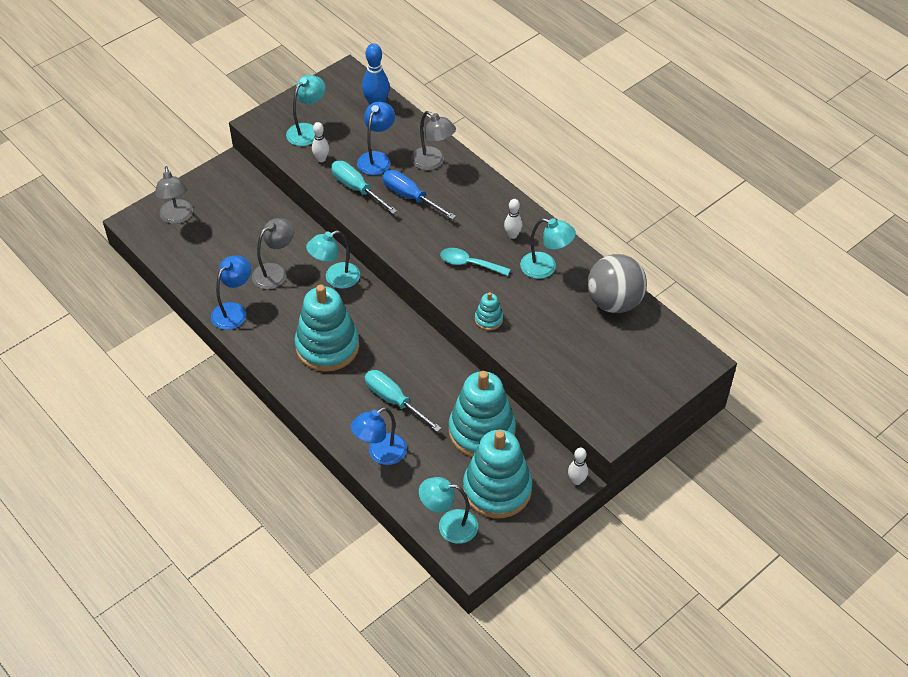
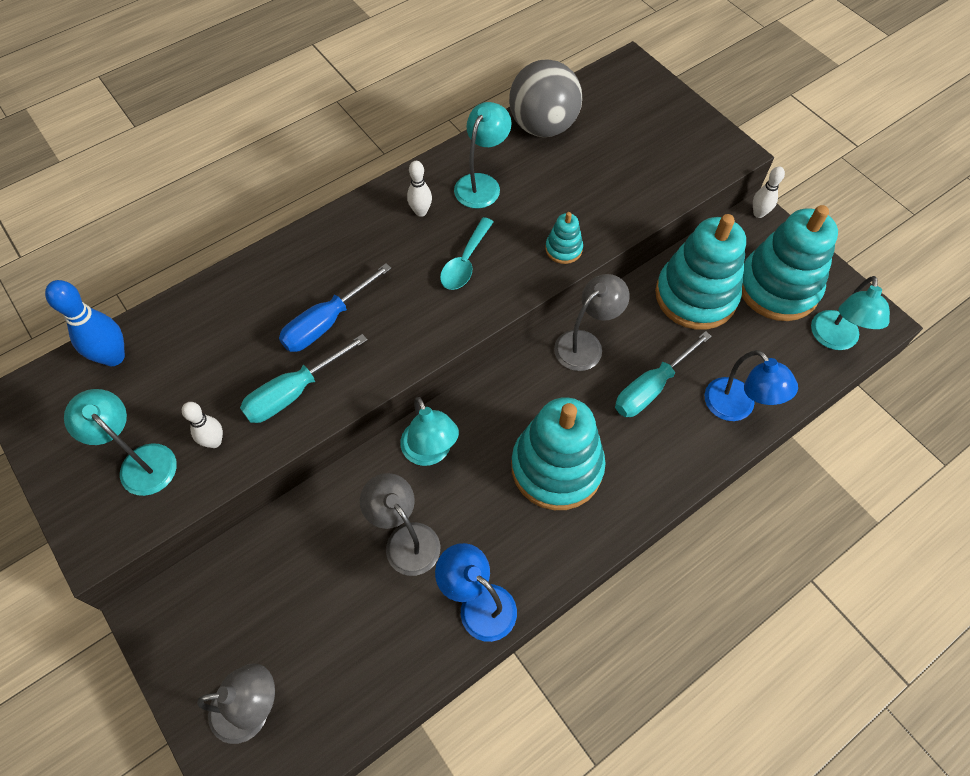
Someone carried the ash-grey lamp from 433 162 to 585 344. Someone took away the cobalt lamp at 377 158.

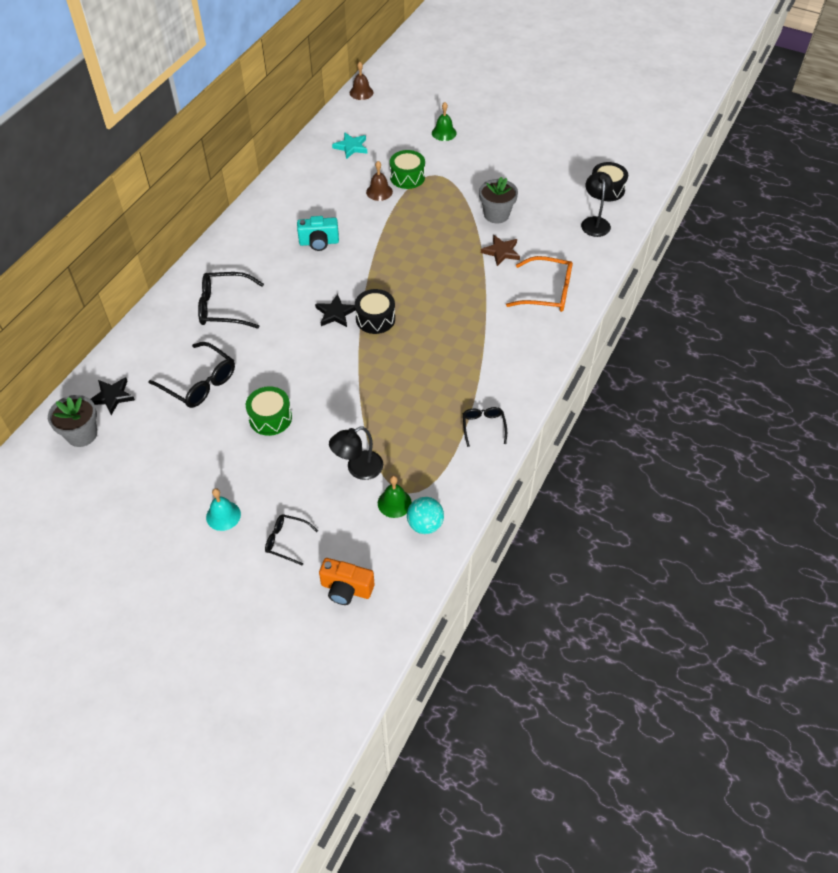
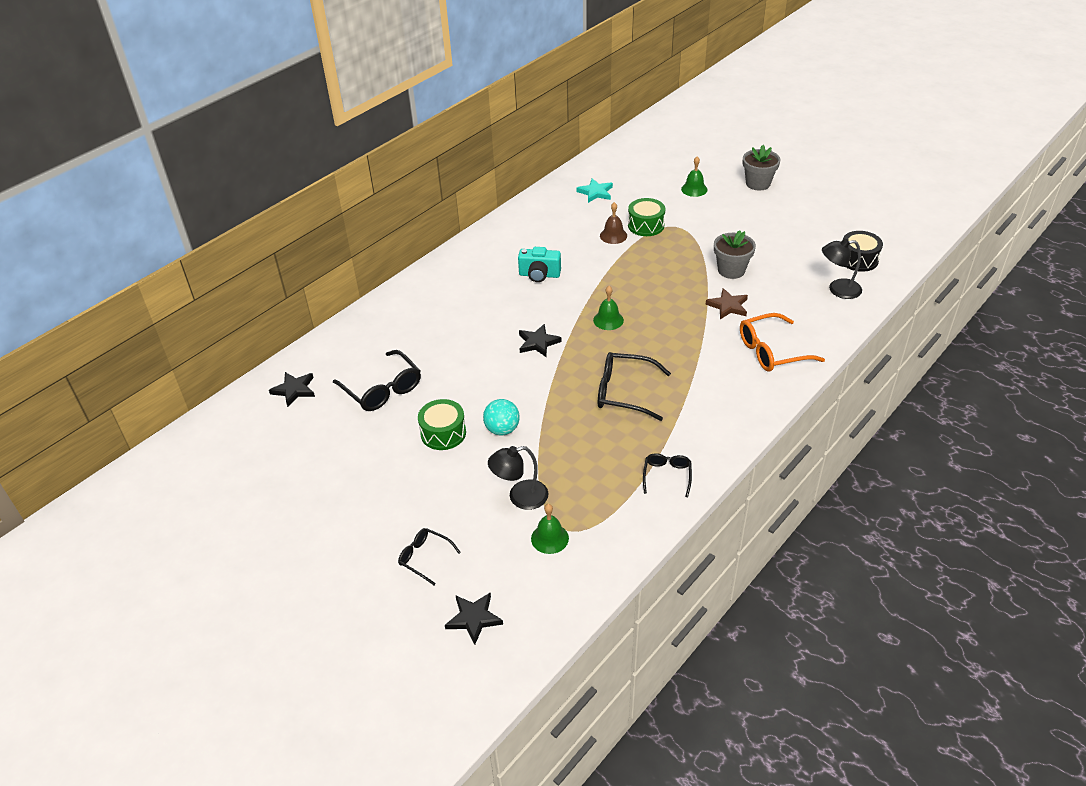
Someone swapped the orange compact camera at 346 589 for the jet-black star at 474 618. Someone carried the turquoise ball from 425 524 to 502 429. Someone put down the leaf-green school bell at 608 320. Someone carried the jet-black eyeglasses from 223 307 to 623 392. Someone rotated the orange eyeglasses at 548 292 by 135 degrees clockwise. Someone carried the ash-grey plant pot from 82 434 to 758 183. Someone rotated the jet-black lamp at 594 222 by 105 degrees counterclockwise. Someone took away the turquoise school bell at 223 515. Someone took away the dark brown school bell at 361 92. Someone took away the jet-black snare drum at 375 319.

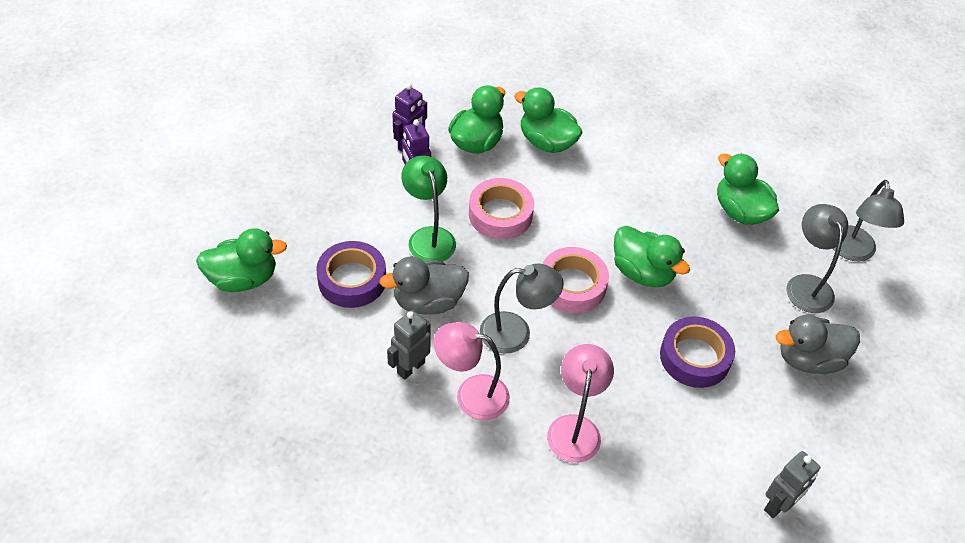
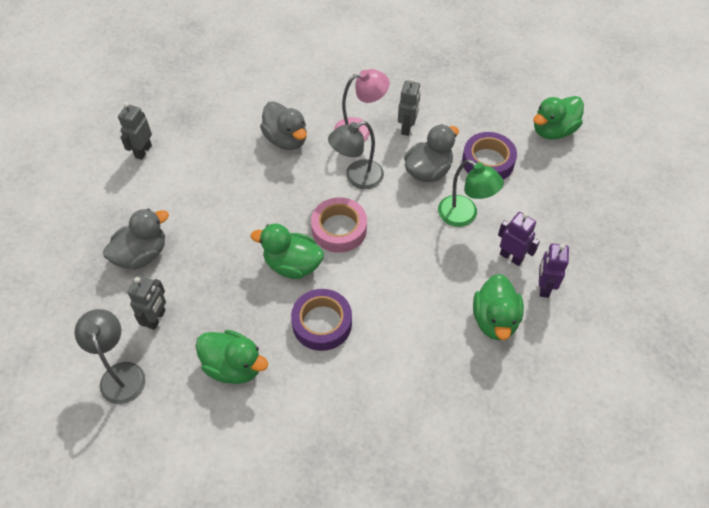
Someone swapped the ash-grey lamp at 806 285 for the ash-grey robot at 156 318. Someone swapped the rose-pink lamp at 575 427 for the ash-grey toy duck at 286 139. Someone carried the purple roll of tape from 695 357 to 322 323. Someone took away the rose-pink roll of tape at 500 214. Someone took away the leaf-green toy duck at 546 142.

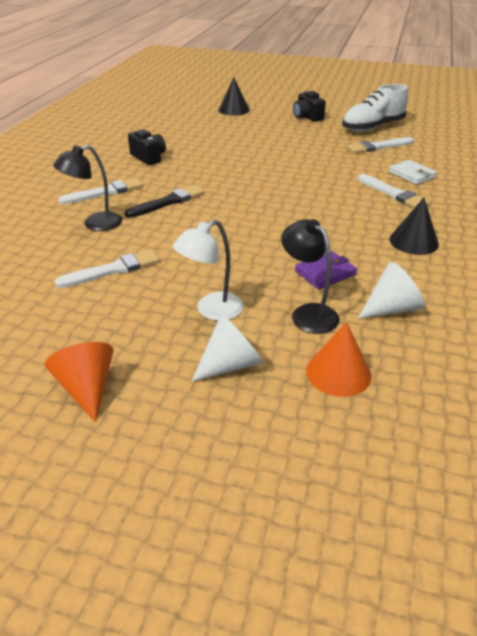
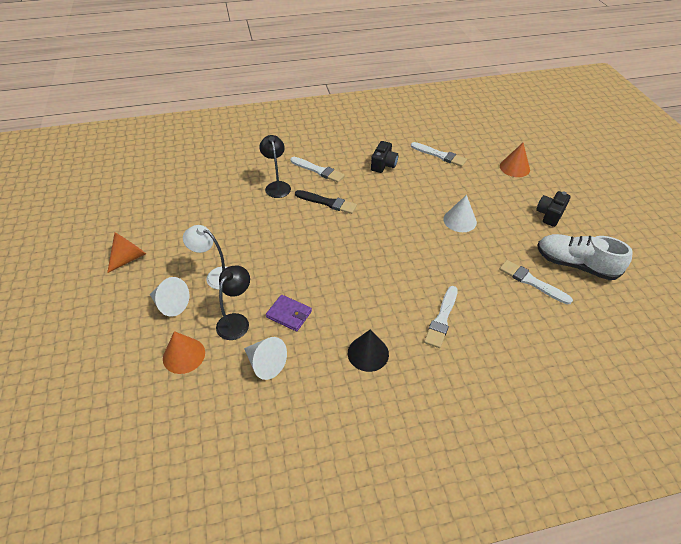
Someone rotated the jet-black lamp at 95 224 by 45 degrees clockwise. Someone carried the pure white paint brush from 112 270 to 439 155. Someone put down the pure white cone shape at 460 220. Someone repainted the jet-black cone shape at 233 110, which became the orange cone shape at 514 167. Someone took away the pure white card wallet at 412 174.

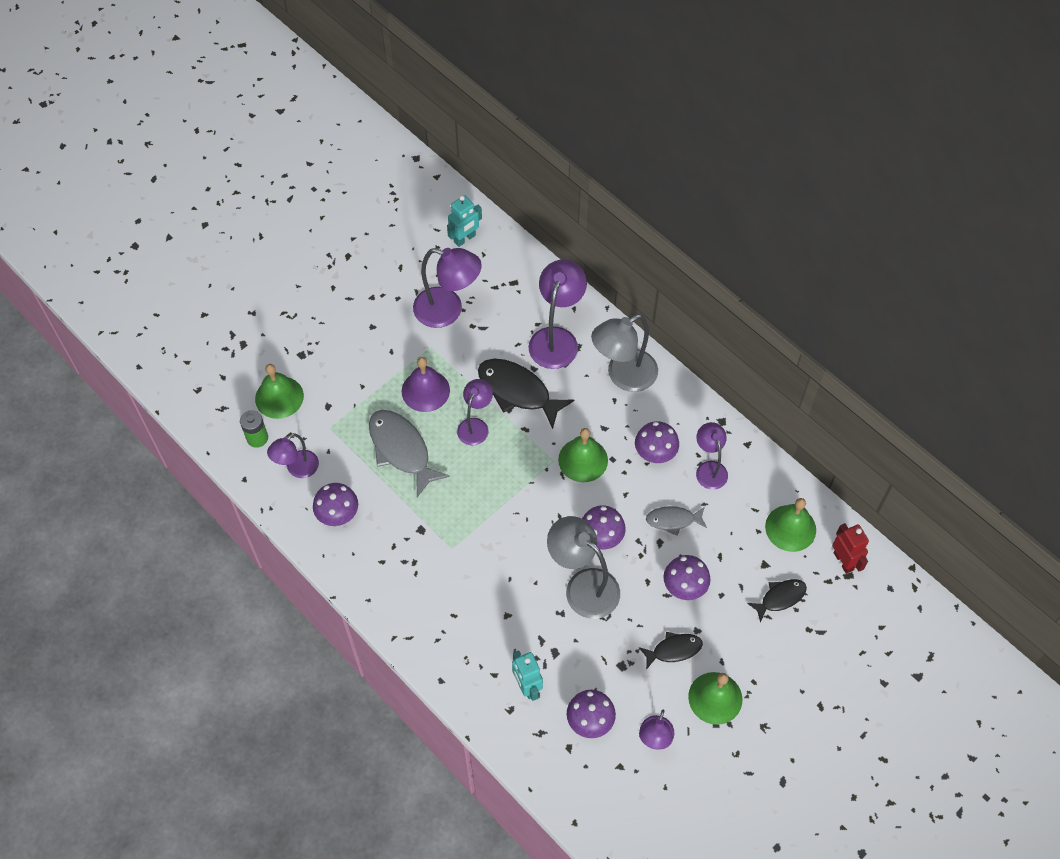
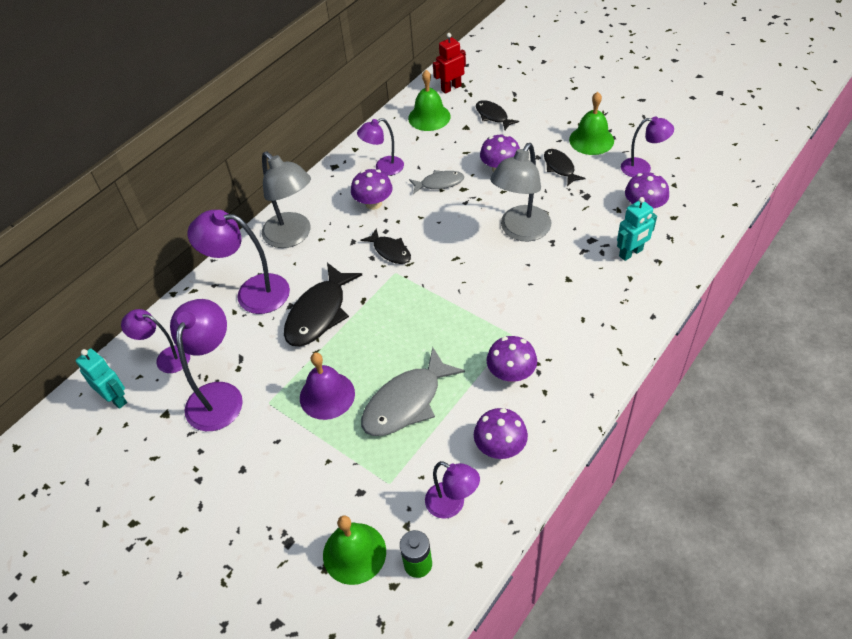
Someone carried the purple lamp from 475 425 to 166 358. Someone swapped the leaf-green school bell at 583 460 for the jet-black toy fish at 390 251. Someone rotated the ash-grey toy fish at 673 520 by 90 degrees counterclockwise. Someone carried the purple mushroom from 601 537 to 511 373.

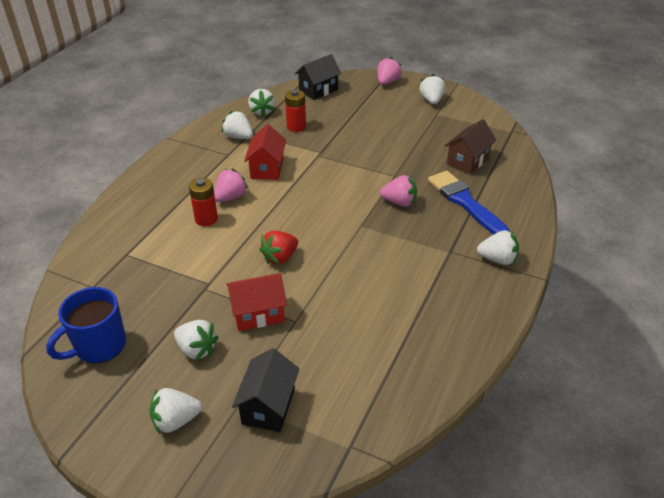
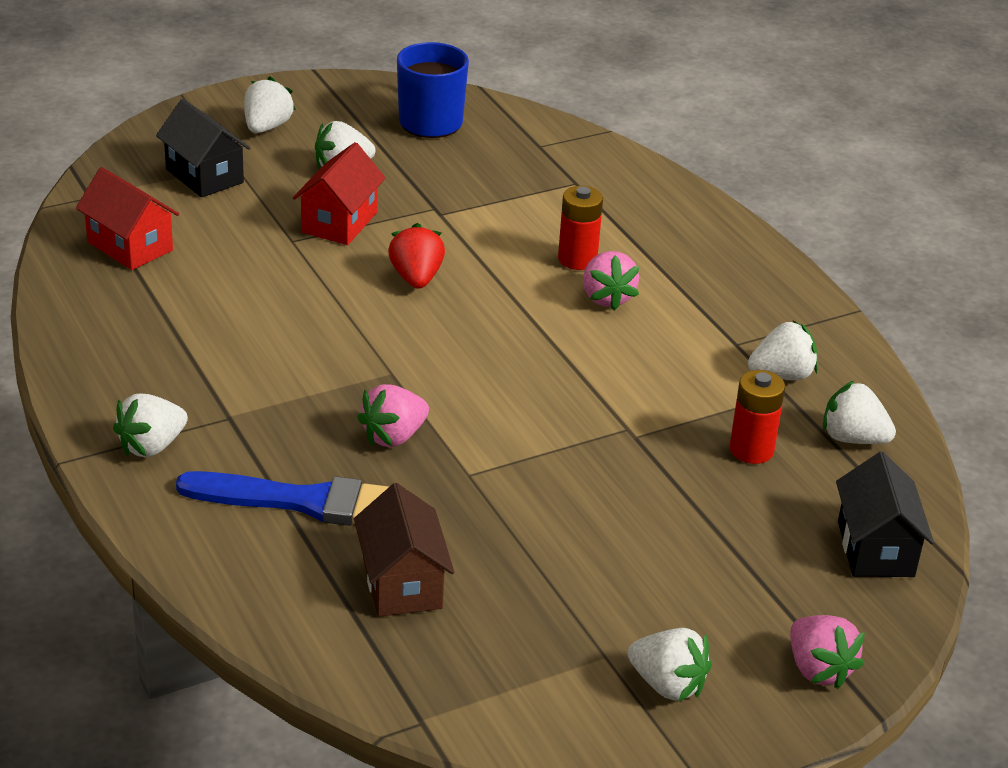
Someone carried the crimson cottage from 267 168 to 130 246.

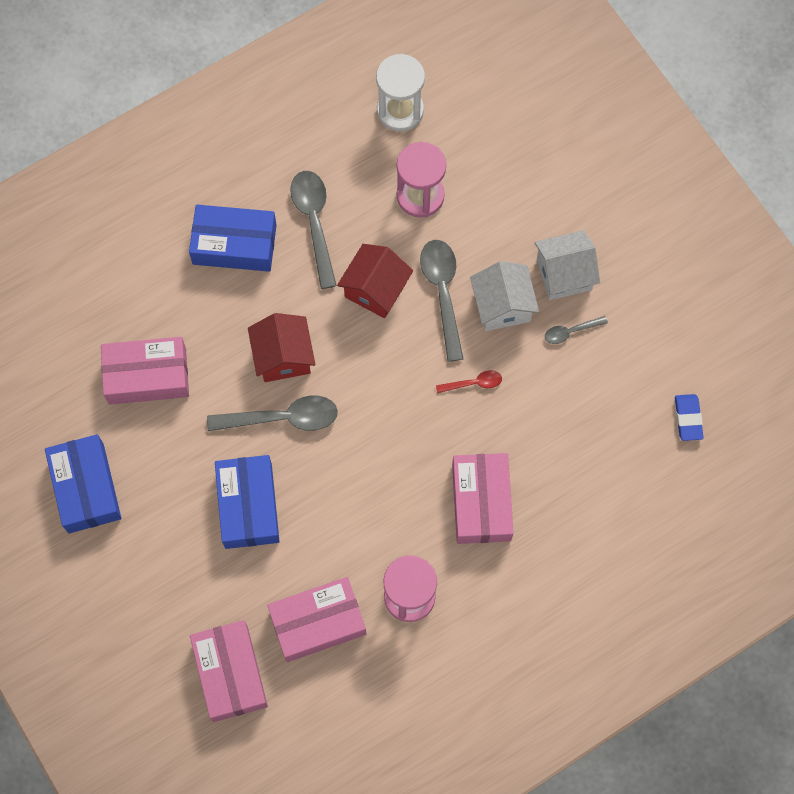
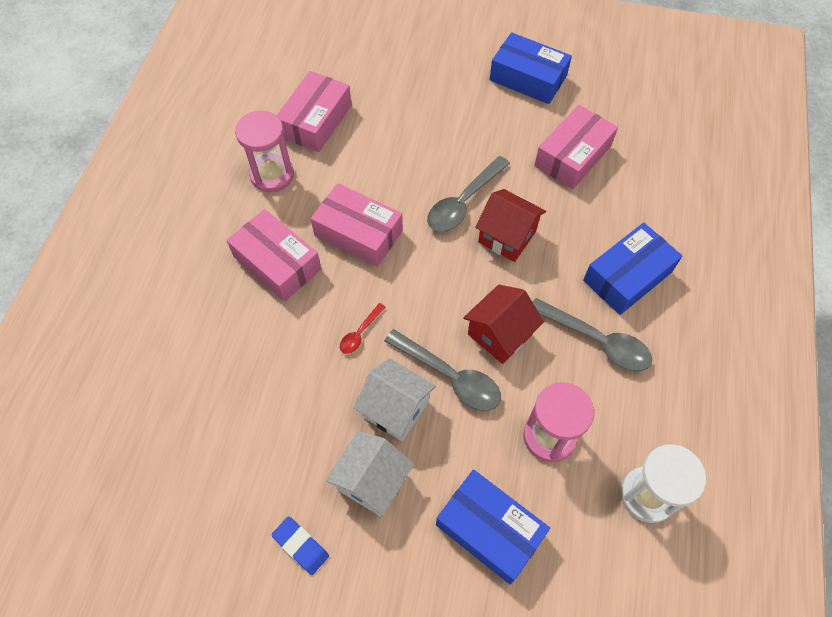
Someone carried the cobalt eraser from 688 418 to 301 546. Someone carried the rose-pink box from 230 673 to 358 233. Someone carried the cobalt box from 248 506 to 489 530. Someone rotated the crimson cottage at 375 289 by 60 degrees clockwise. Someone took away the ash-grey teaspoon at 571 331.

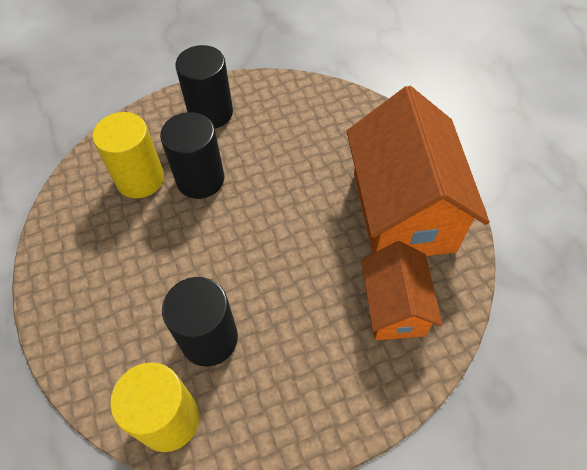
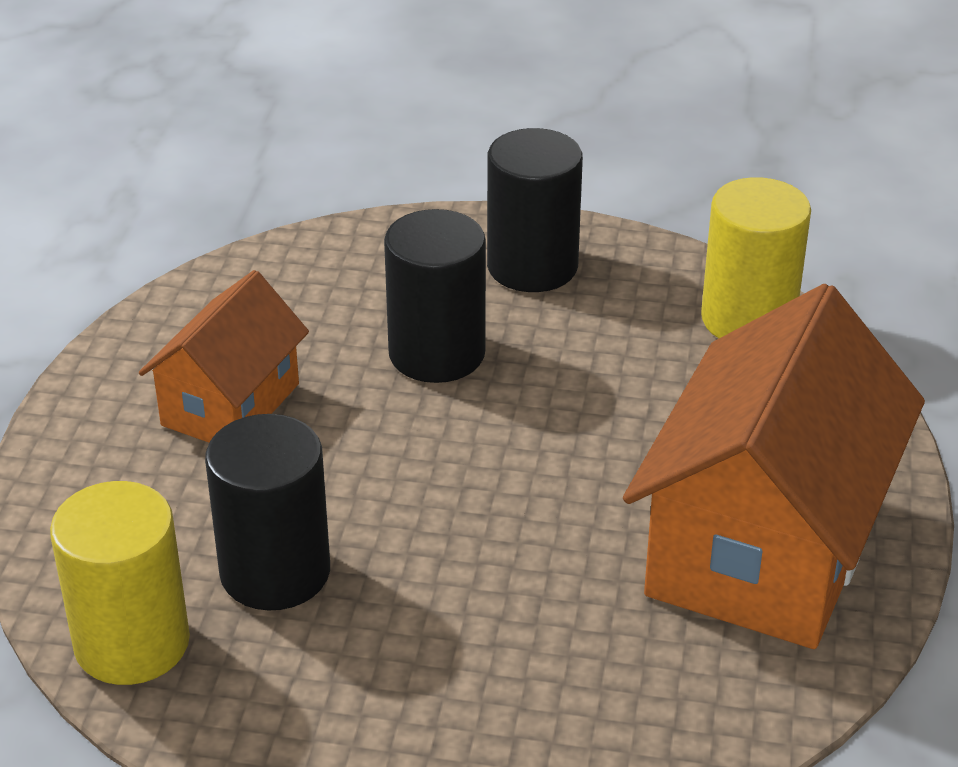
Someone carried the orange cottage from 394 307 to 230 404. Someone carried the golden solid cylinder from 140 179 to 748 319.

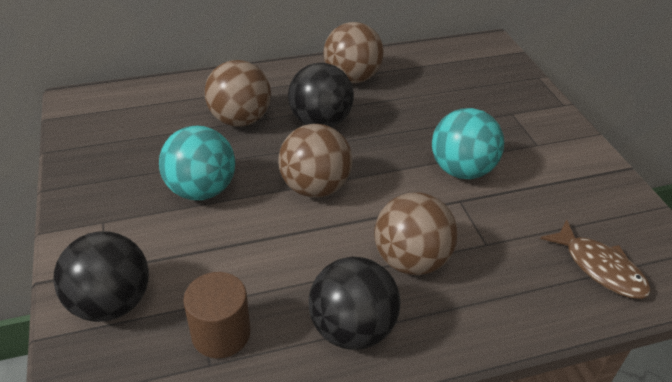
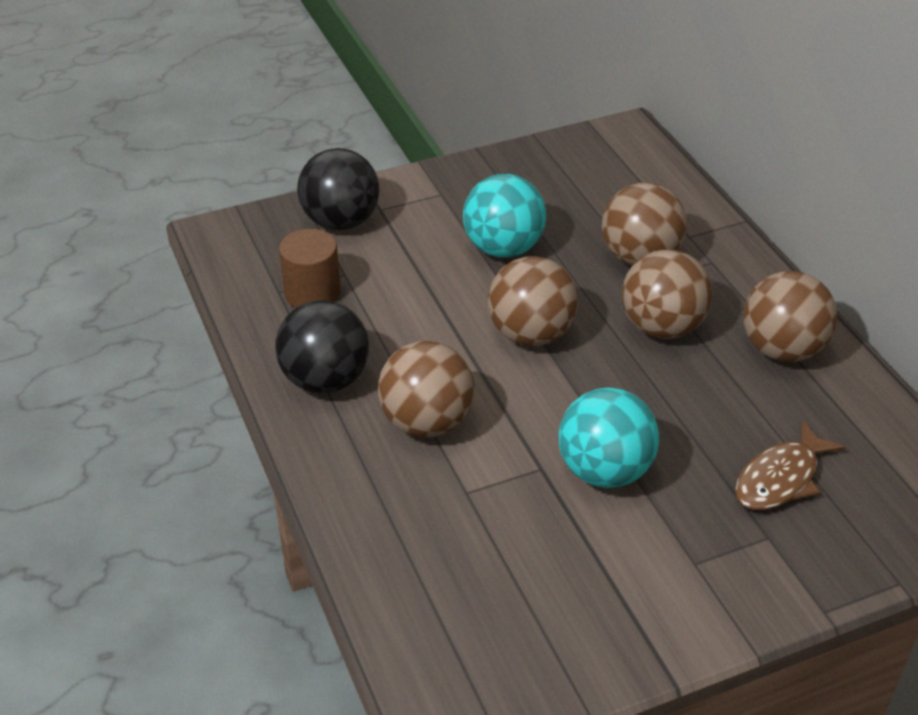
Someone repainted the jet-black ball at 320 122, which became the dark brown ball at 662 327. Someone carried the dark brown toy fish from 600 268 to 780 478.

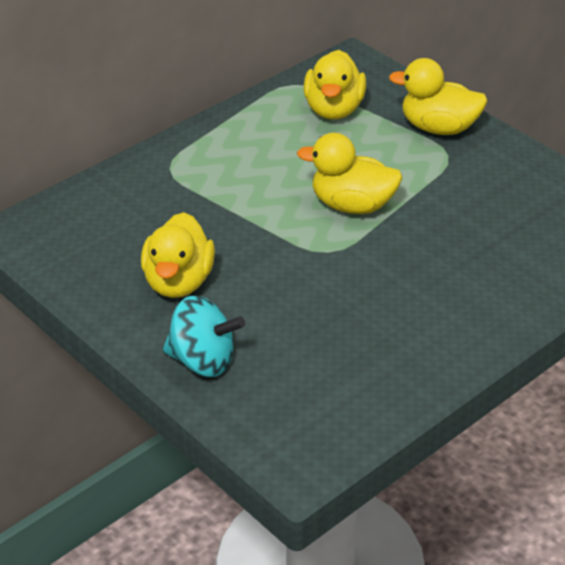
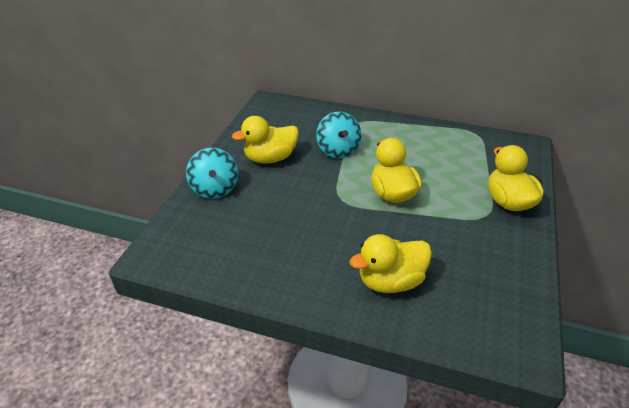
Someone put down the turquoise whirligig at 338 150. Someone carried the golden toy duck from 334 109 to 390 281.

